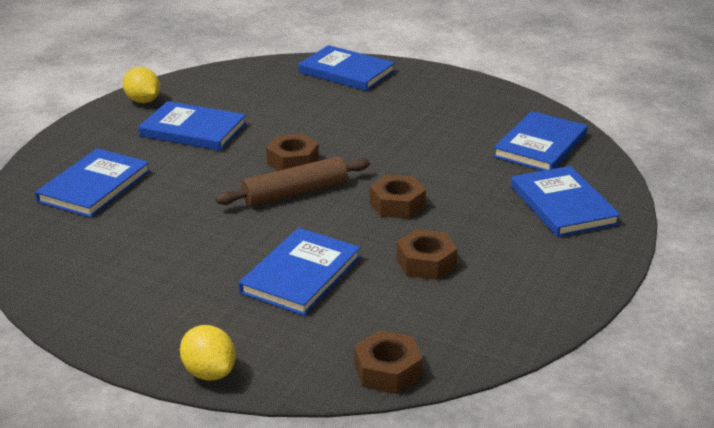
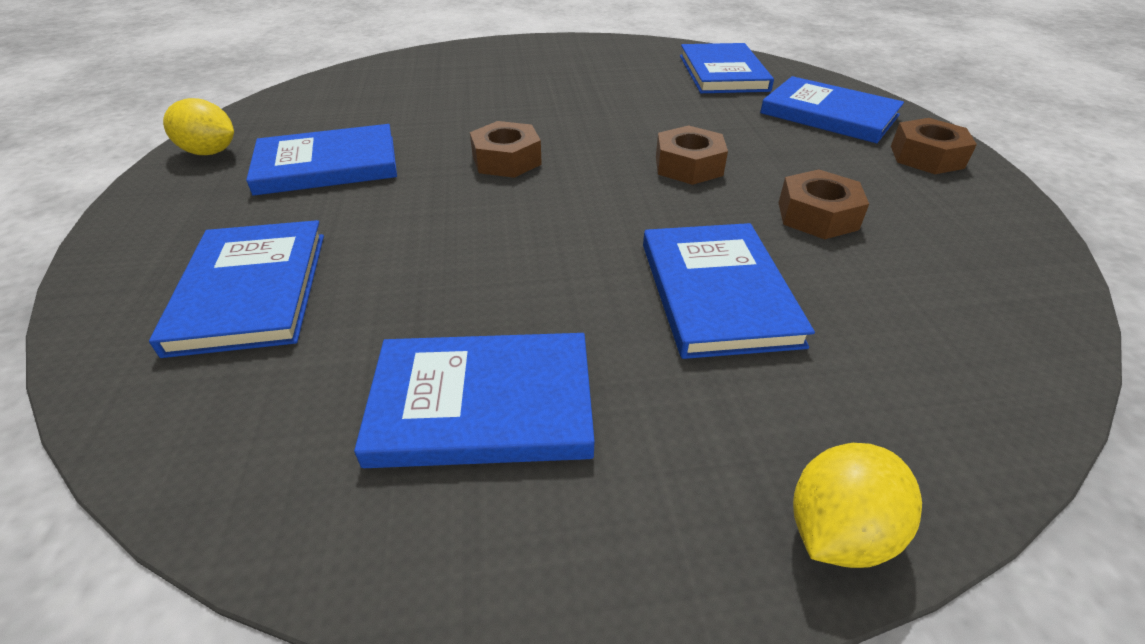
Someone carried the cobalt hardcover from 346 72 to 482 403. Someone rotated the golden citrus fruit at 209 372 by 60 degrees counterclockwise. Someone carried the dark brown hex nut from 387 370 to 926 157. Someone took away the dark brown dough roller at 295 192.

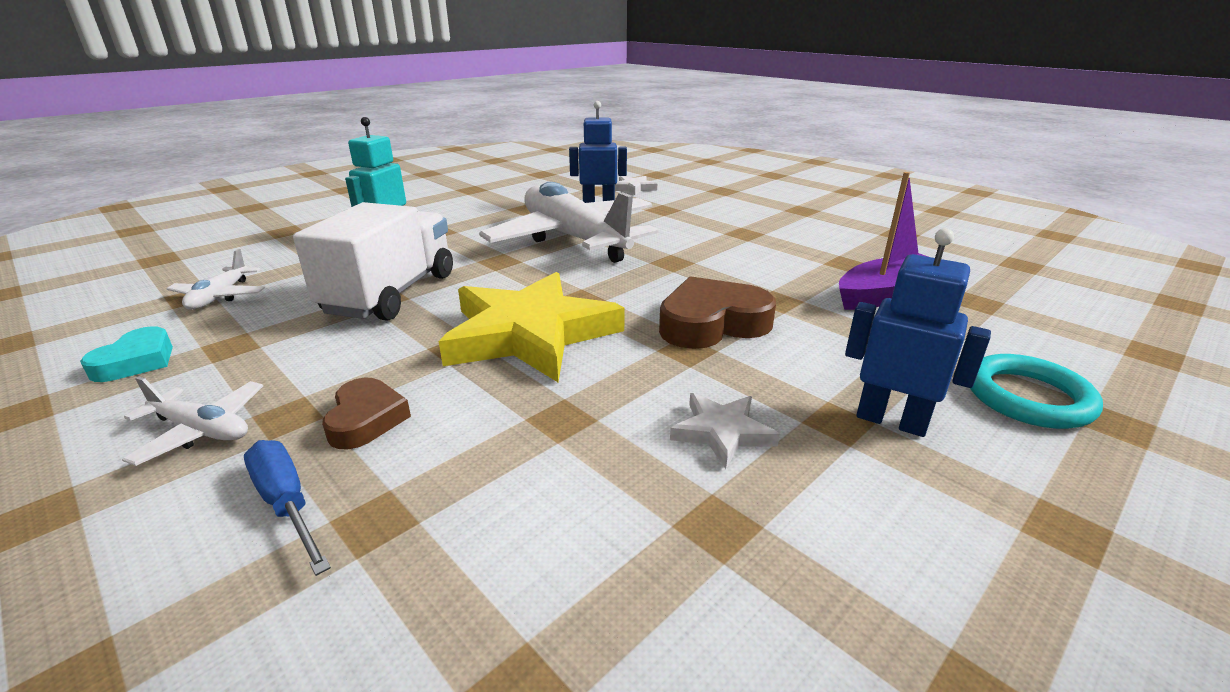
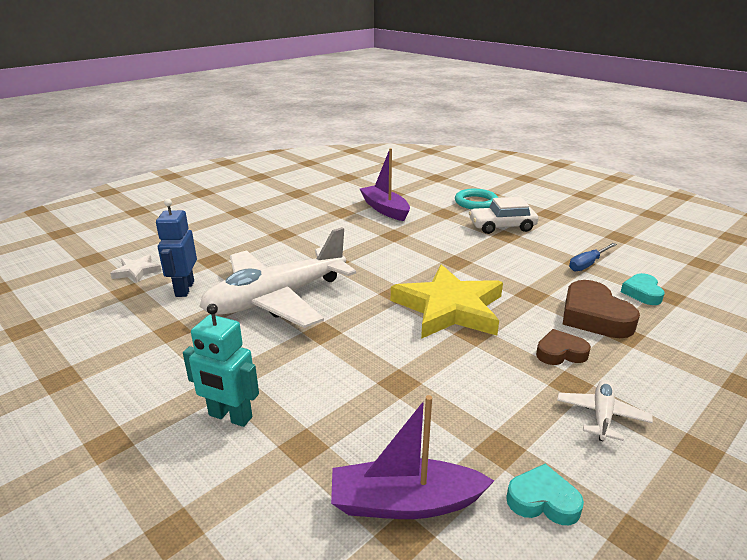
Someone swapped the pure white plane at 220 296 for the purple sailboat at 404 502. Someone swapped the cobalt robot at 891 421 for the pure white car at 502 226. Someone carried the dark brown heart from 712 323 to 594 316. Someone carried the cobalt flat screwdriver from 287 504 to 587 264. Someone put down the turquoise heart at 642 293. Someone took away the pure white truck at 391 294. Someone took away the pure white star at 722 432.

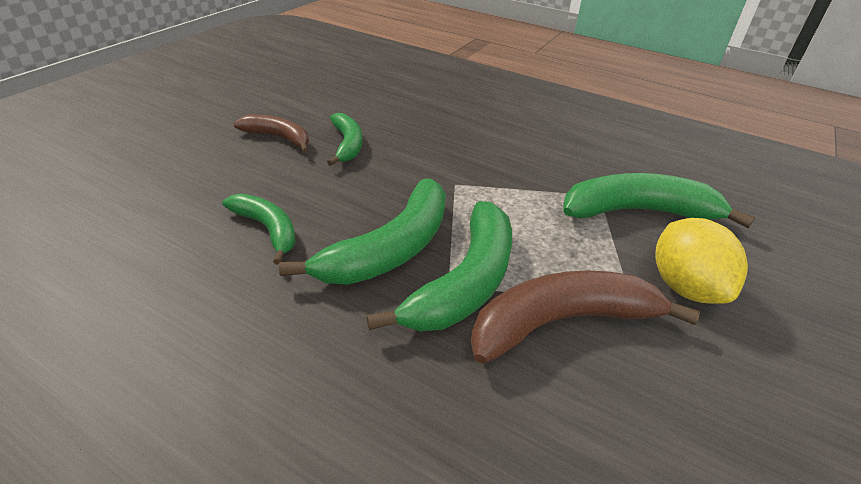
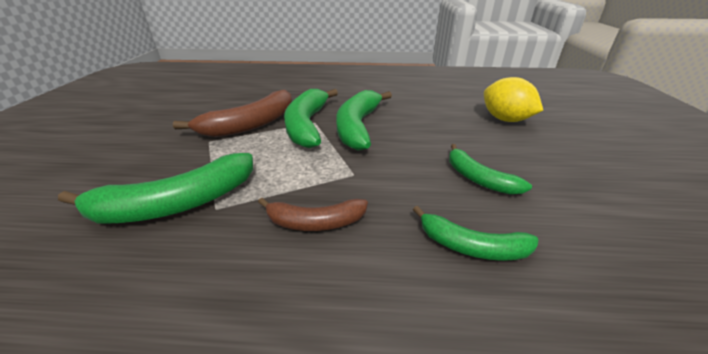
Someone carried the dark brown banana from 278 138 to 315 222. Someone carried the leaf-green banana from 267 229 to 472 246. Someone carried the golden citrus fruit from 685 287 to 505 119.

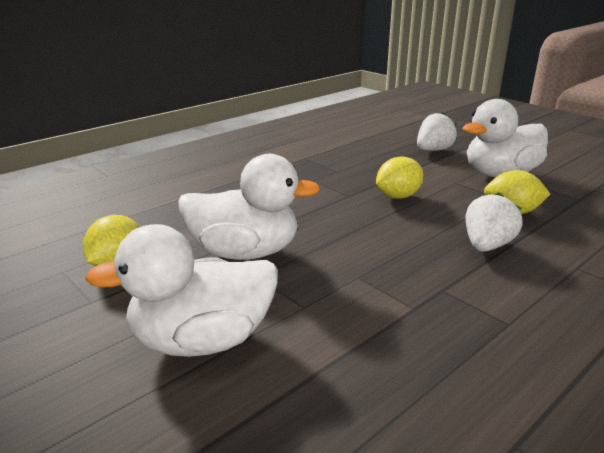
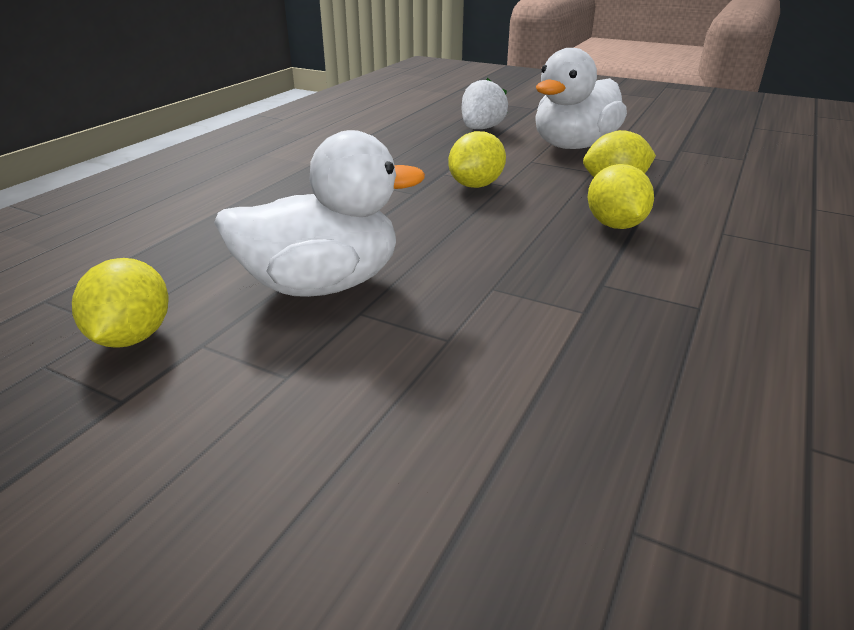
Someone swapped the pure white berry at 487 246 for the golden citrus fruit at 615 225. Someone took away the pure white toy duck at 202 340.

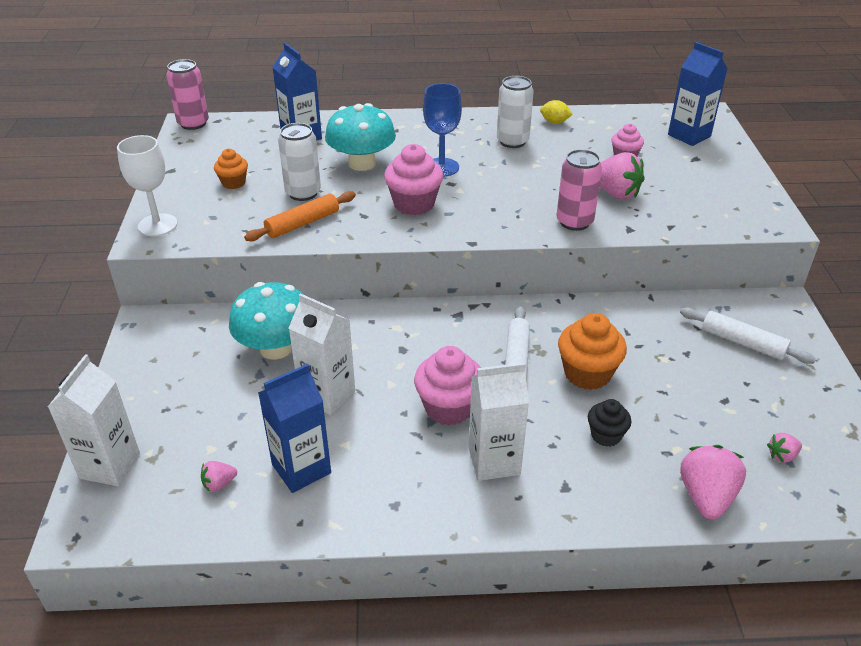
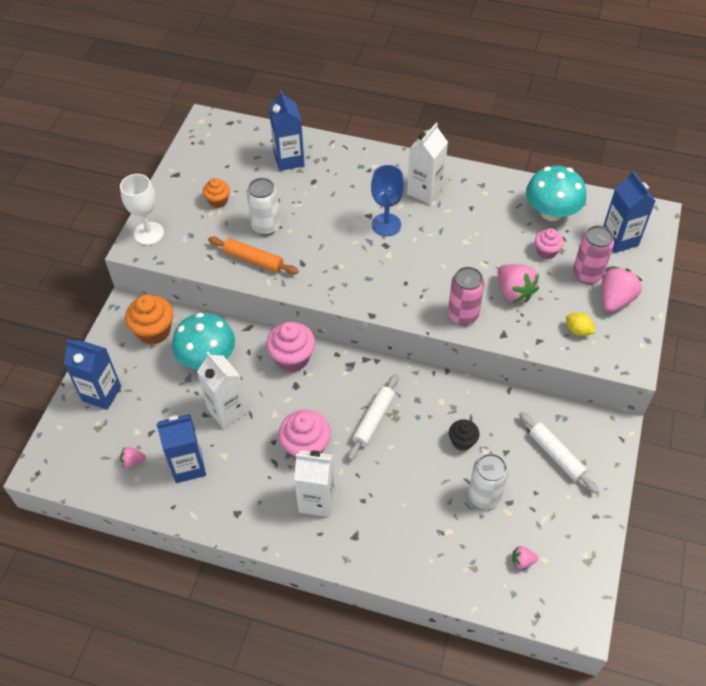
Someone put down the cobalt juice carton at 101 393. Someone carried the orange muffin from 587 374 to 154 331. Someone rotated the orange dough roller at 302 223 by 45 degrees clockwise. Someone carried the rose-pink muffin from 414 204 to 292 358. Someone carried the pure white juice carton from 110 466 to 425 191. Someone carried the jet-black muffin from 606 435 to 462 441. Someone carried the pure white can from 512 141 to 484 496. Someone carried the turquoise mushroom from 362 163 to 551 212. Someone carried the golden citrus fruit from 554 122 to 578 330. Someone carried the rose-pink can from 193 123 to 587 274. Someone carried the rose-pink berry from 706 496 to 615 300.

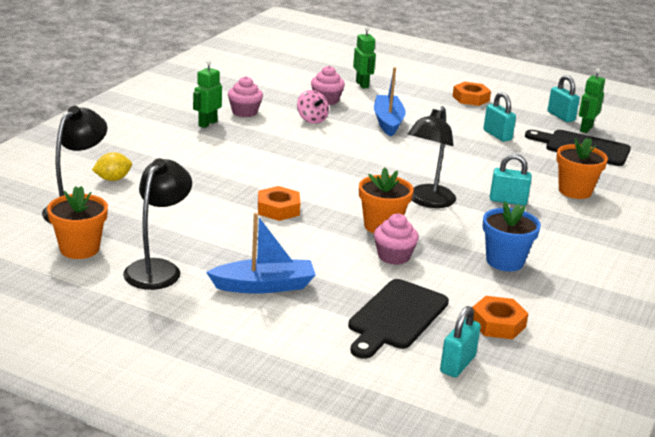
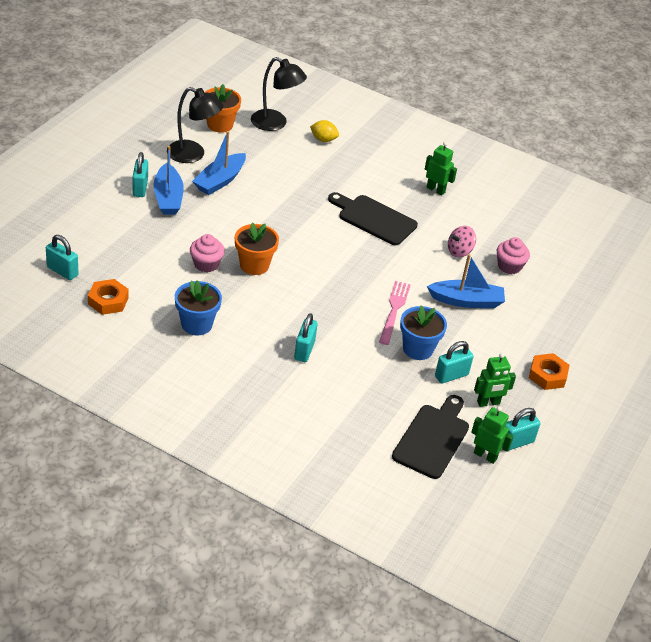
Someone put down the turquoise lock at 140 188. Someone put down the cobalt sailboat at 220 181. Someone rotated the golden citrus fruit at 113 179 by 45 degrees counterclockwise. Someone carried the jet-black chopping board from 396 317 to 374 219. Someone put down the rose-pink fork at 394 310. Someone put down the cobalt plant pot at 418 349. Someone carried the leaf-green robot from 362 84 to 488 403. Someone took away the rose-pink muffin at 244 112. Someone took away the orange hex nut at 278 209. Someone took away the jet-black lamp at 427 201. Someone took away the orange plant pot at 575 191.

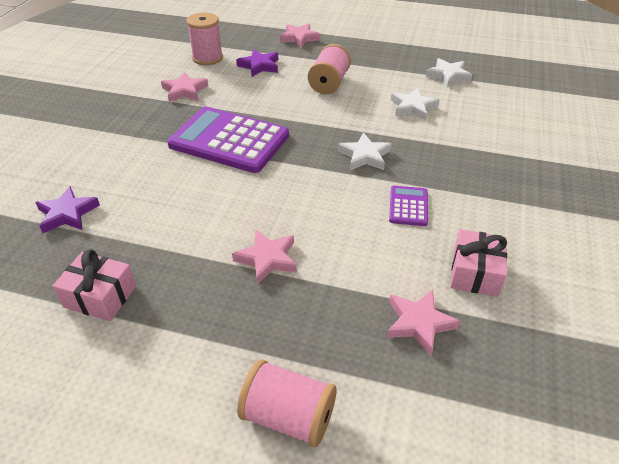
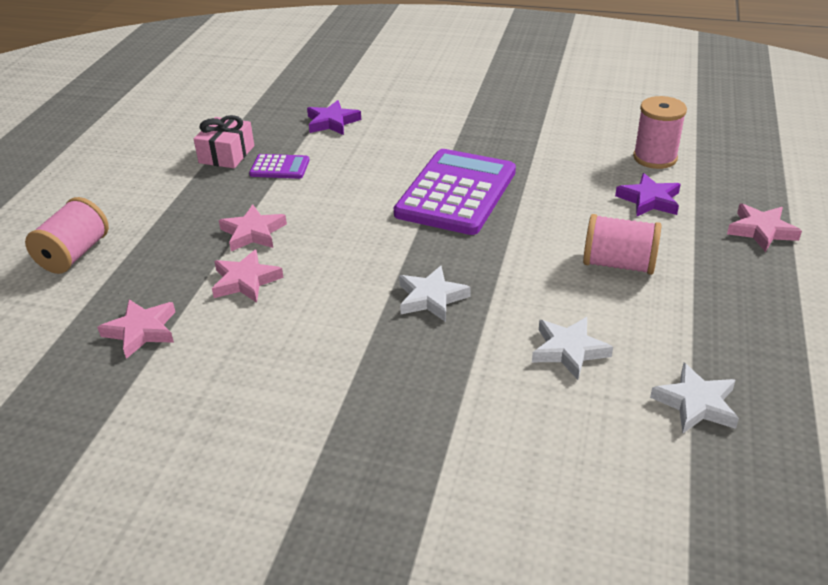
Someone carried the rose-pink star from 184 91 to 245 281. Someone carried the purple adding machine from 408 206 to 279 167. Someone took away the rose-pink wrapped gift at 475 273.

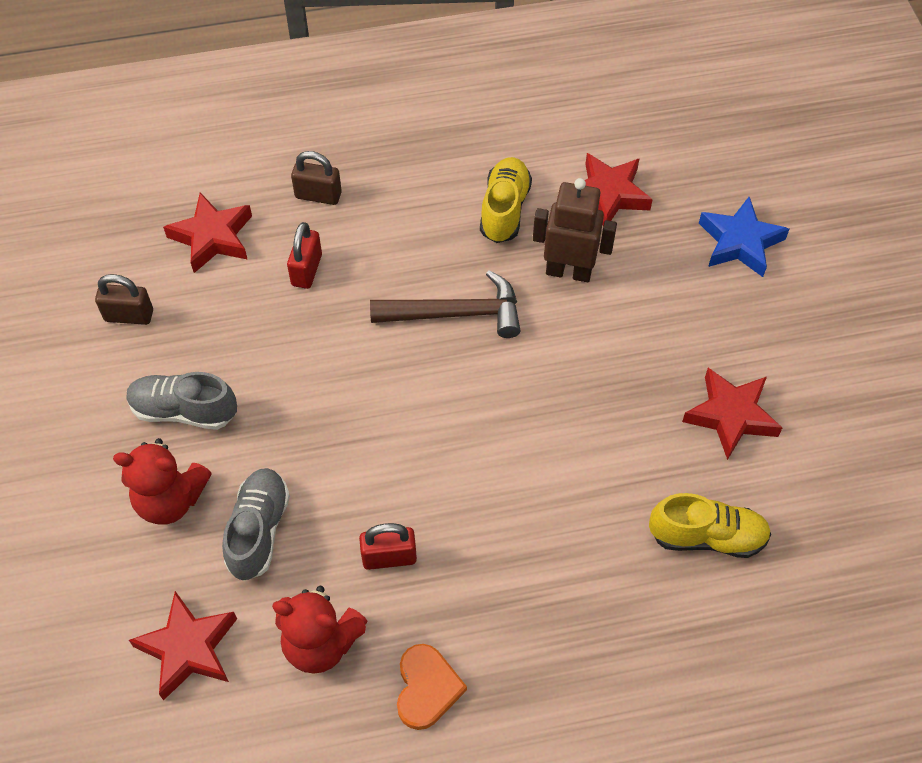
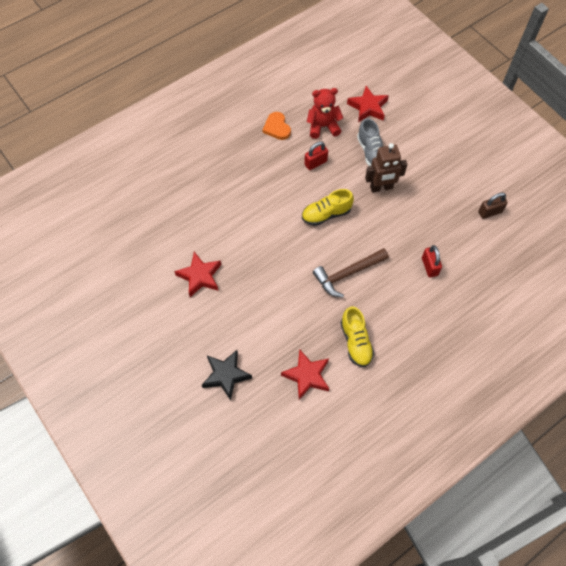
Someone repainted the cobalt star at 740 242, which became the jet-black star at 226 375. Someone carried the golden sneaker from 707 536 to 326 214. Someone carried the dark brown robot from 568 271 to 381 188. Someone took away the crimson stuffed bear at 170 500. Someone took away the ash-grey sneaker at 184 411. Someone took away the crimson star at 212 237. Someone took away the dark brown lock at 318 195.

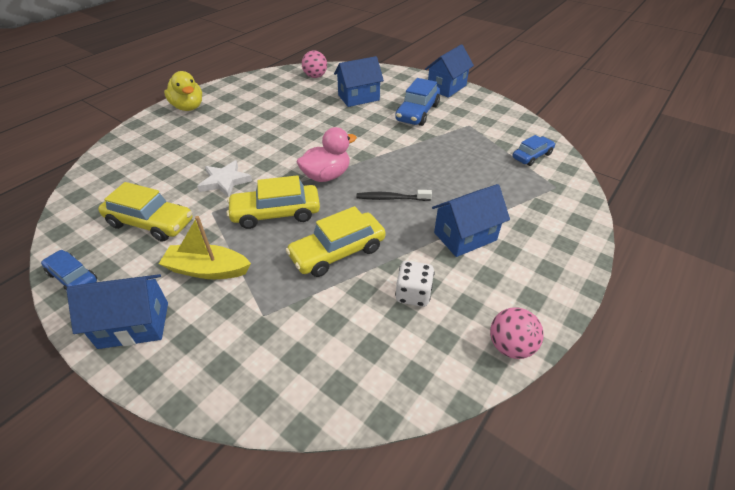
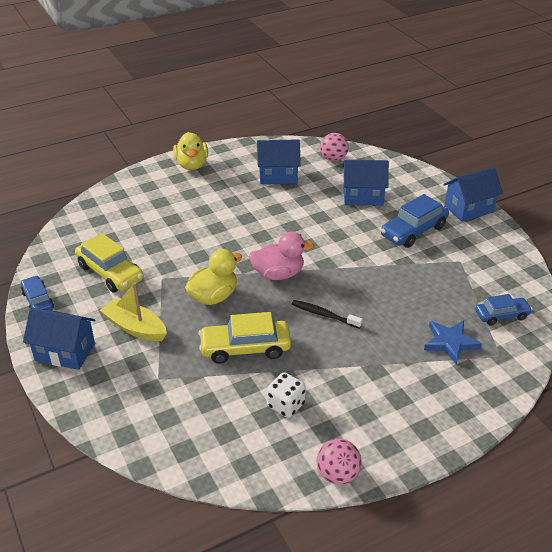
Someone swapped the golden car at 276 213 for the golden toy duck at 213 297. Someone carried the cobalt cottage from 465 236 to 278 176. Someone put down the cobalt star at 450 343. Someone took away the pure white star at 225 181.

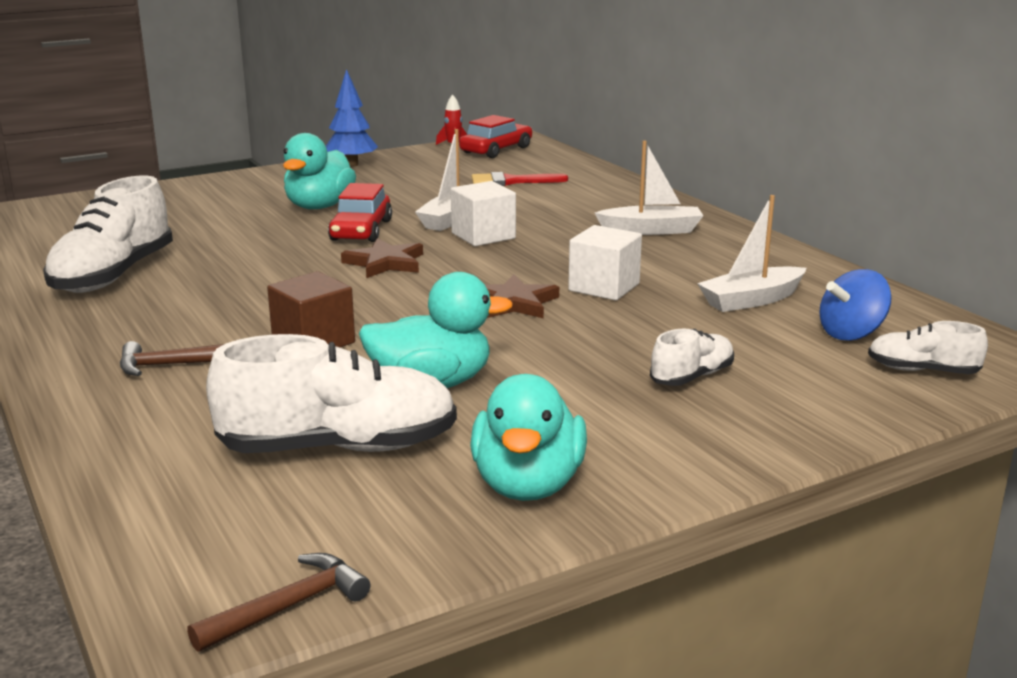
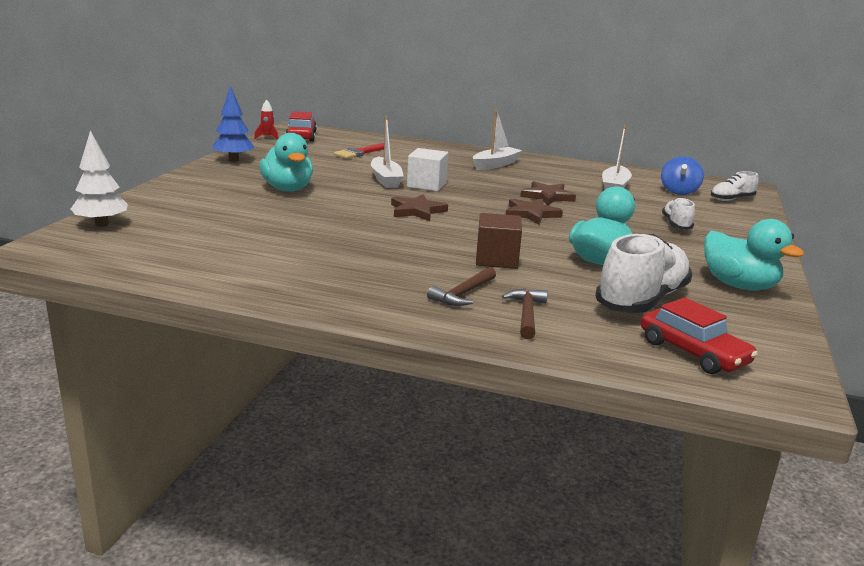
Someone put down the pure white fir tree at 101 224. Someone carried the dark brown hammer from 288 607 to 526 314. Someone swapped the pure white block at 604 287 for the dark brown star at 547 196. Someone carried the crimson car from 361 230 to 693 352. Someone took away the pure white sneaker at 113 275.

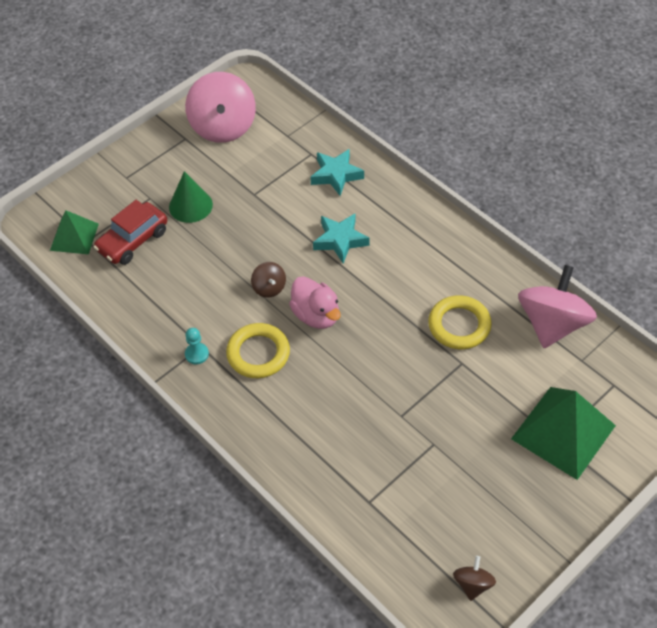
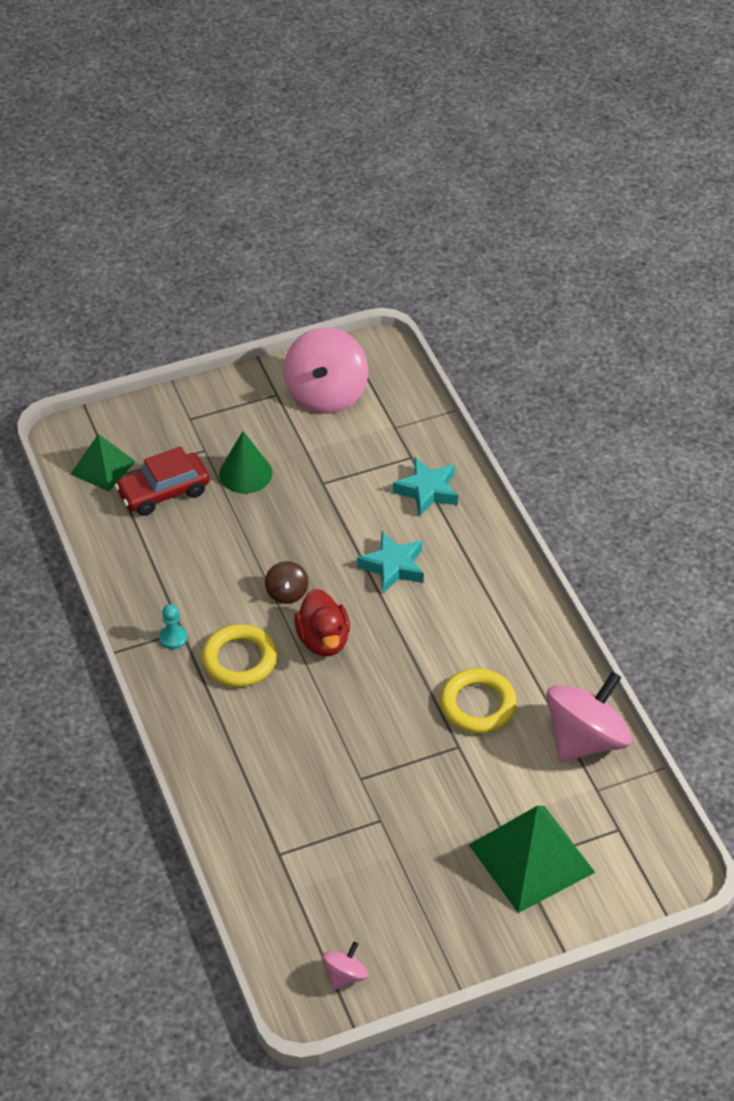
Someone repainted the rose-pink toy duck at 316 315, which became the crimson toy duck at 323 640. Someone repainted the dark brown whirligig at 473 584, which became the rose-pink whirligig at 345 975.

